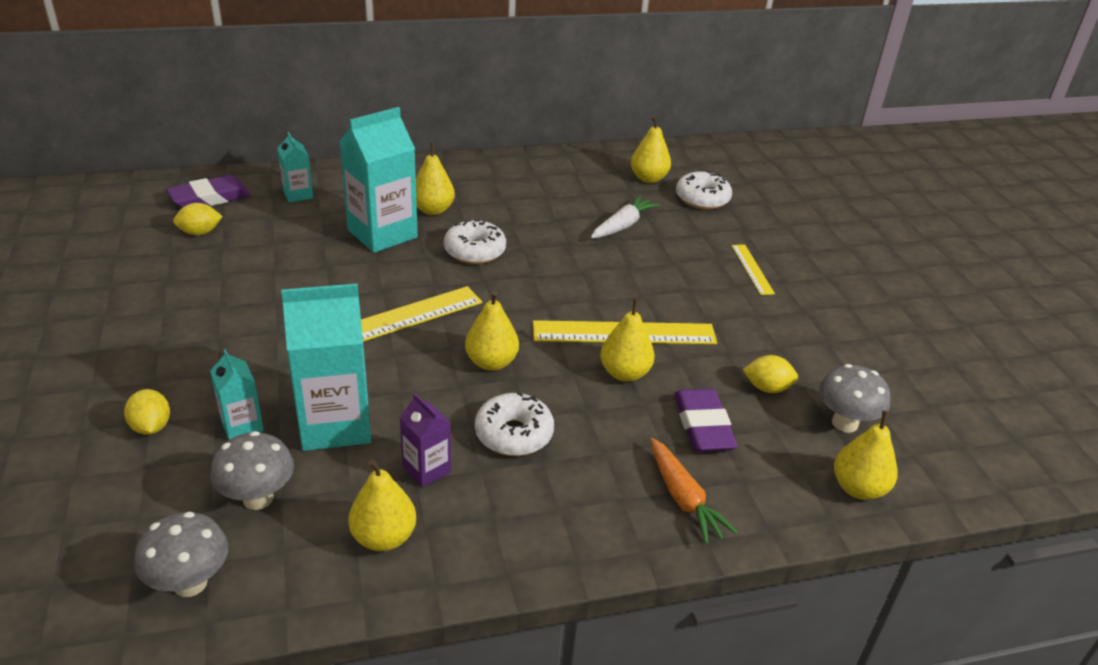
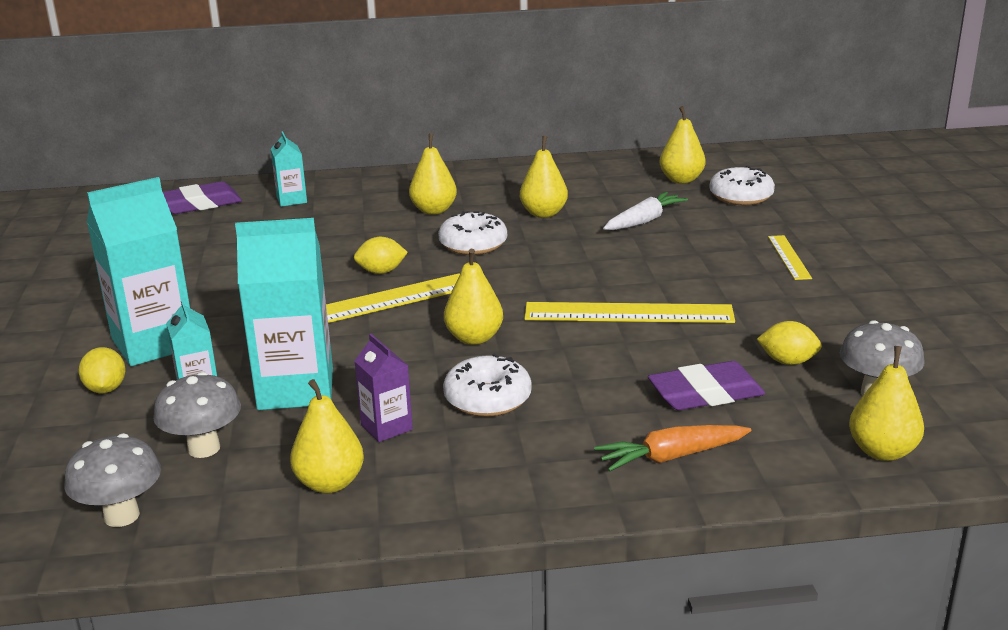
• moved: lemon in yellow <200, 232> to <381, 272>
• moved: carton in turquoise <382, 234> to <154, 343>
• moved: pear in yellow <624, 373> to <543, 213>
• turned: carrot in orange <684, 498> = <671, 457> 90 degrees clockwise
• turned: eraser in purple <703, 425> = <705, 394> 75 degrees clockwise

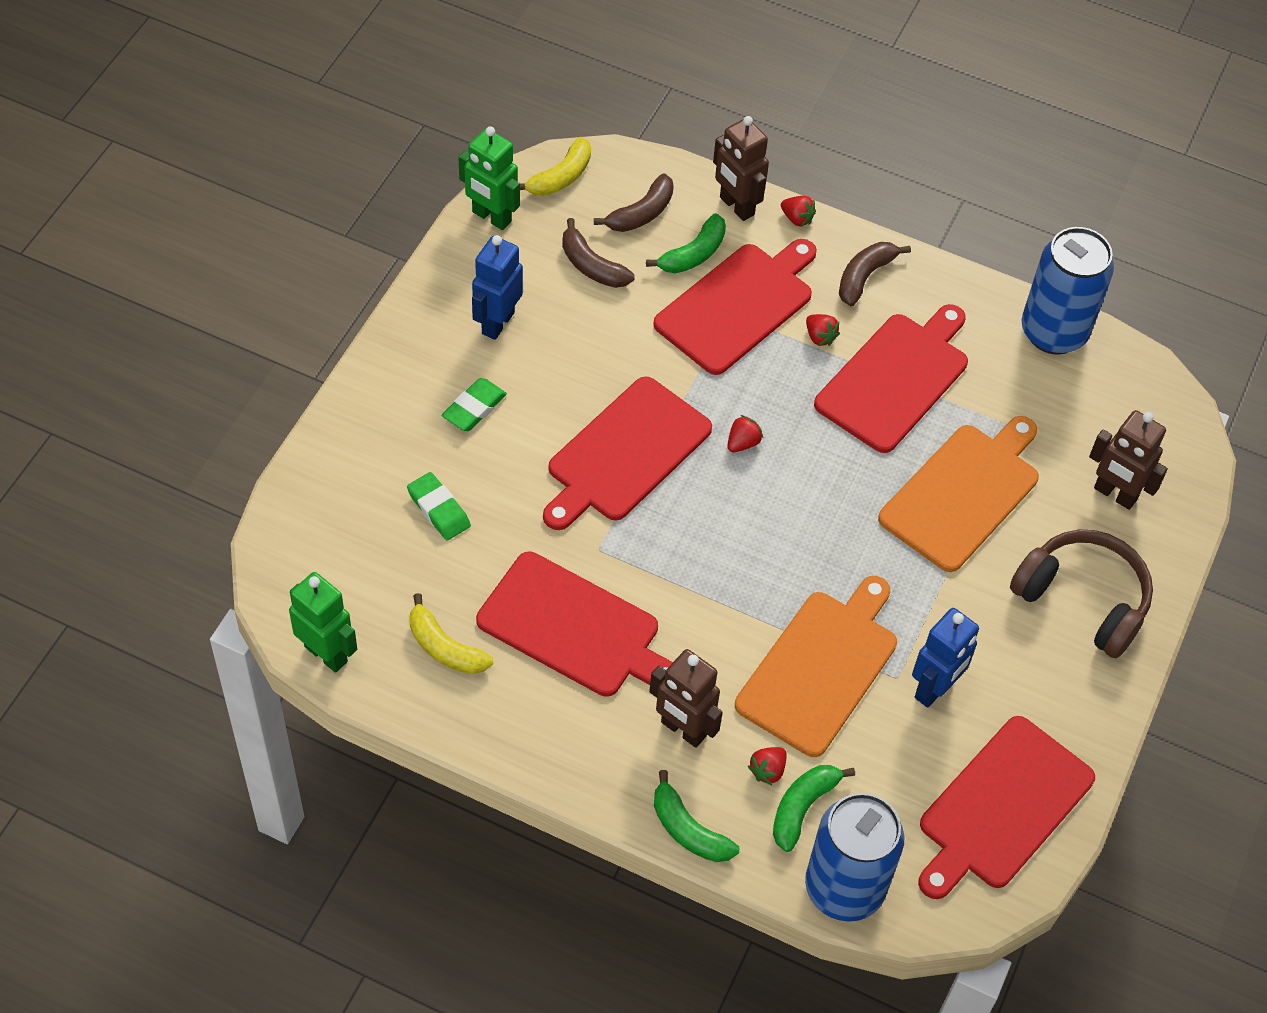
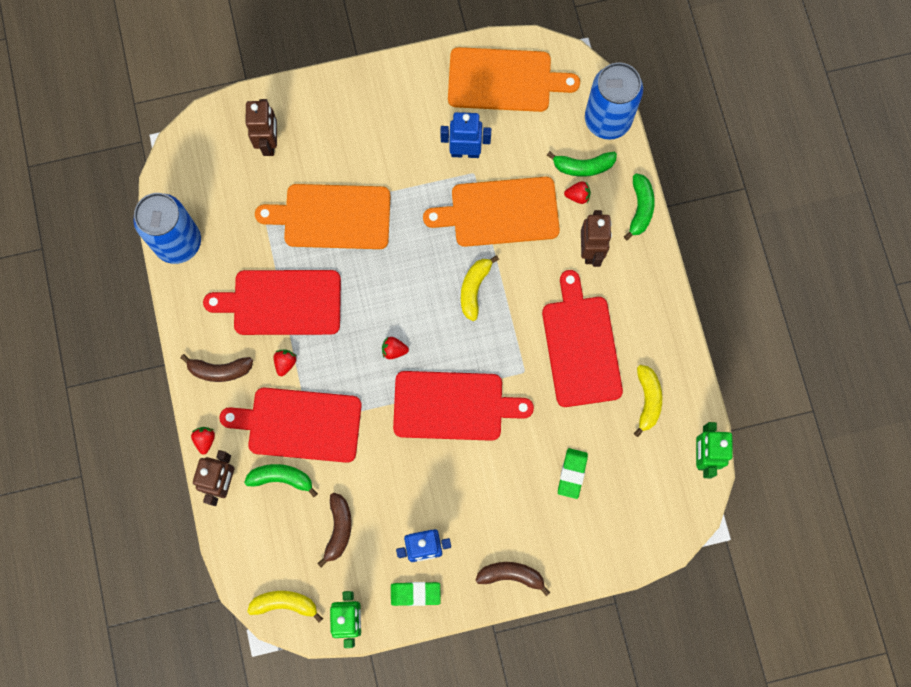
• removed: headphones in brown <1083, 600>
• added: banana in yellow <474, 289>
• moved: eraser in green <474, 408> to <415, 594>
• moved: banana in brown <641, 213> to <511, 575>
• recoloured: cutting board in red <1002, 807> to cutting board in orange <504, 80>

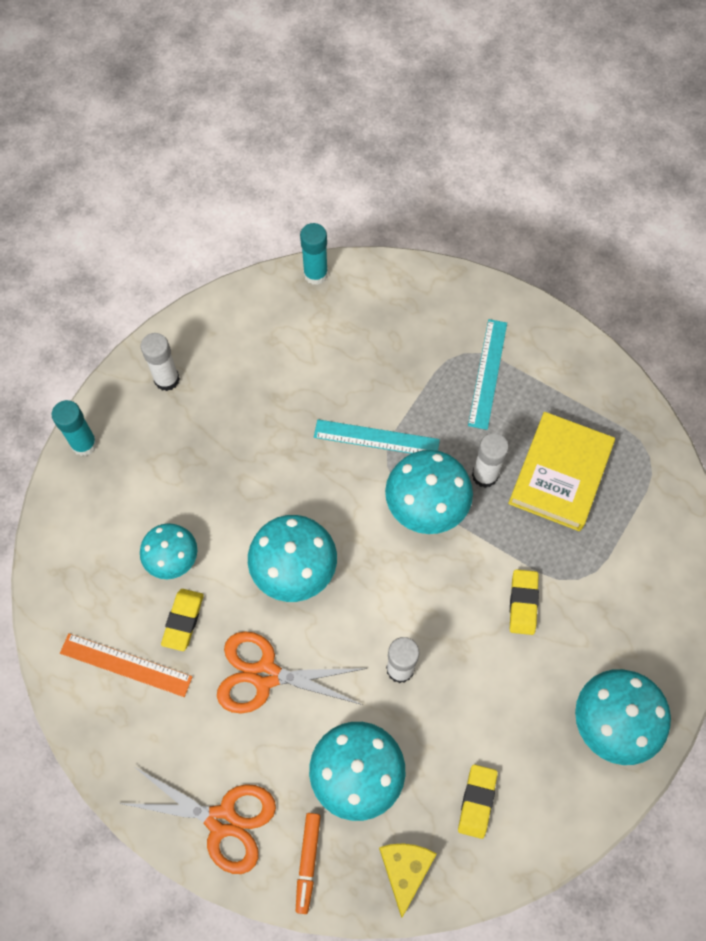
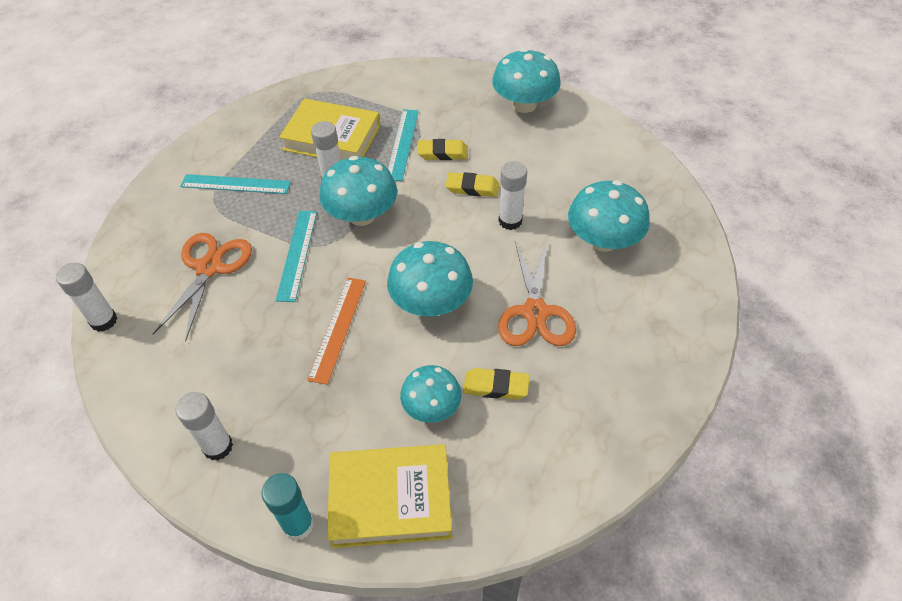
• removed: marker in orange <308, 862>
• removed: cheese in yellow <405, 870>
• added: book in yellow <390, 499>
• added: ruler in turquoise <402, 144>
• moved: ruler in orange <126, 665> to <338, 328>
• moved: scissors in orange <222, 820> to <209, 268>
• moved: eraser in yellow <477, 801> to <472, 188>
• recoloured: glue stick in turquoise <315, 274> to glue stick in white <103, 320>

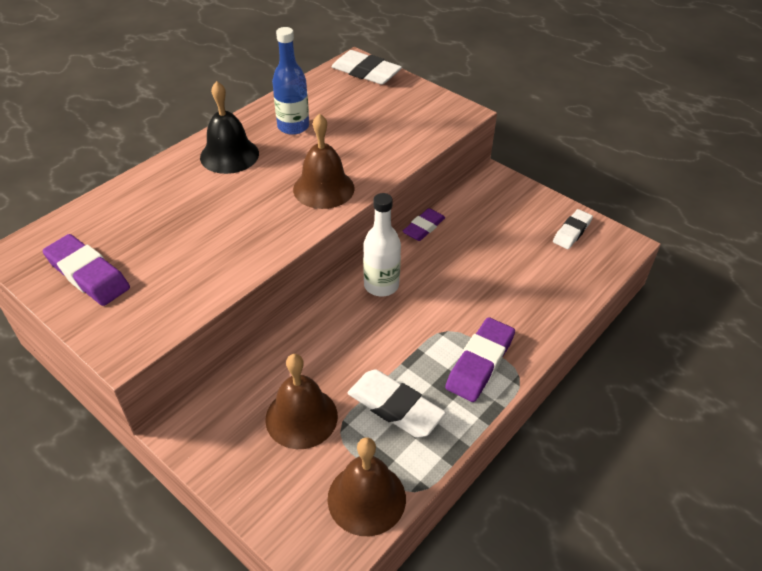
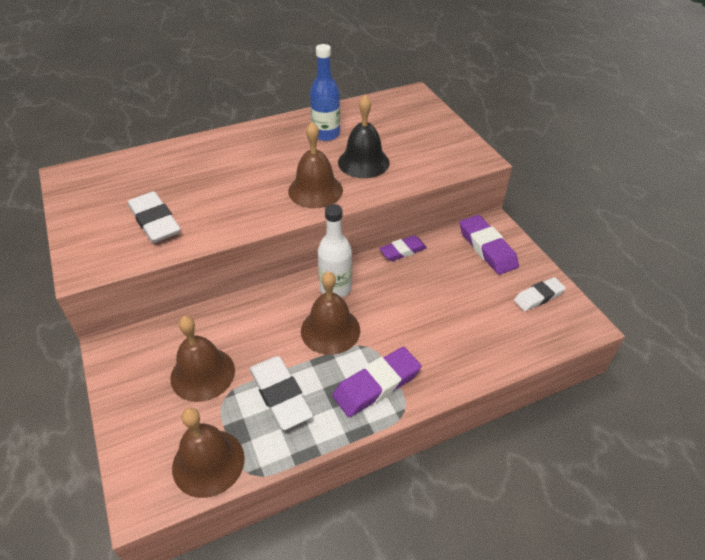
• added: bell in brown <330, 330>
• moved: eraser in purple <88, 274> to <487, 248>
• moved: bell in black <229, 155> to <363, 162>
• moved: eraser in white <366, 72> to <155, 221>

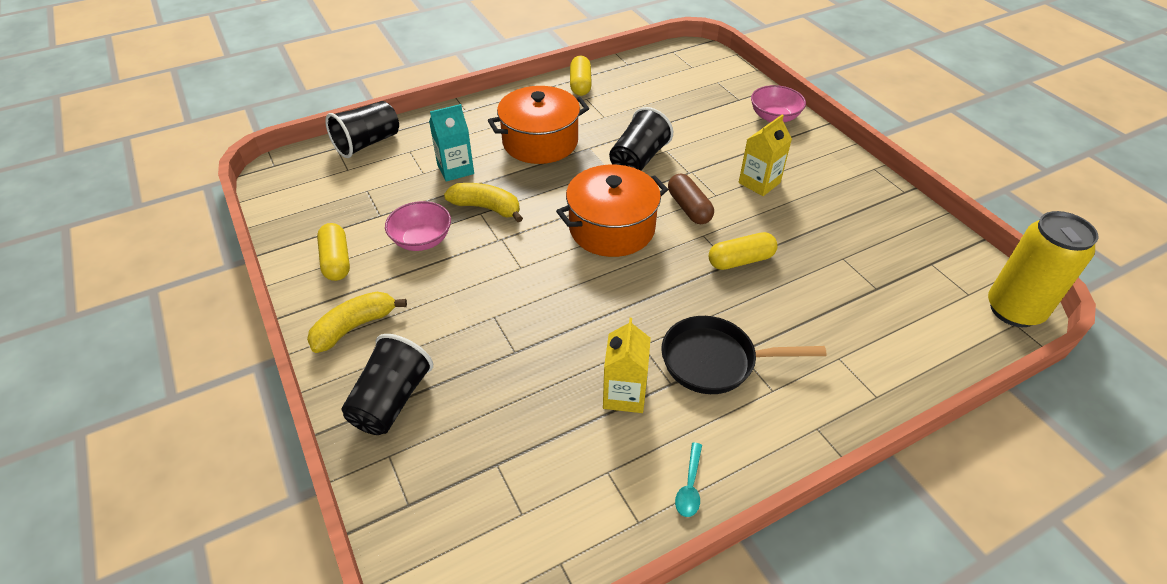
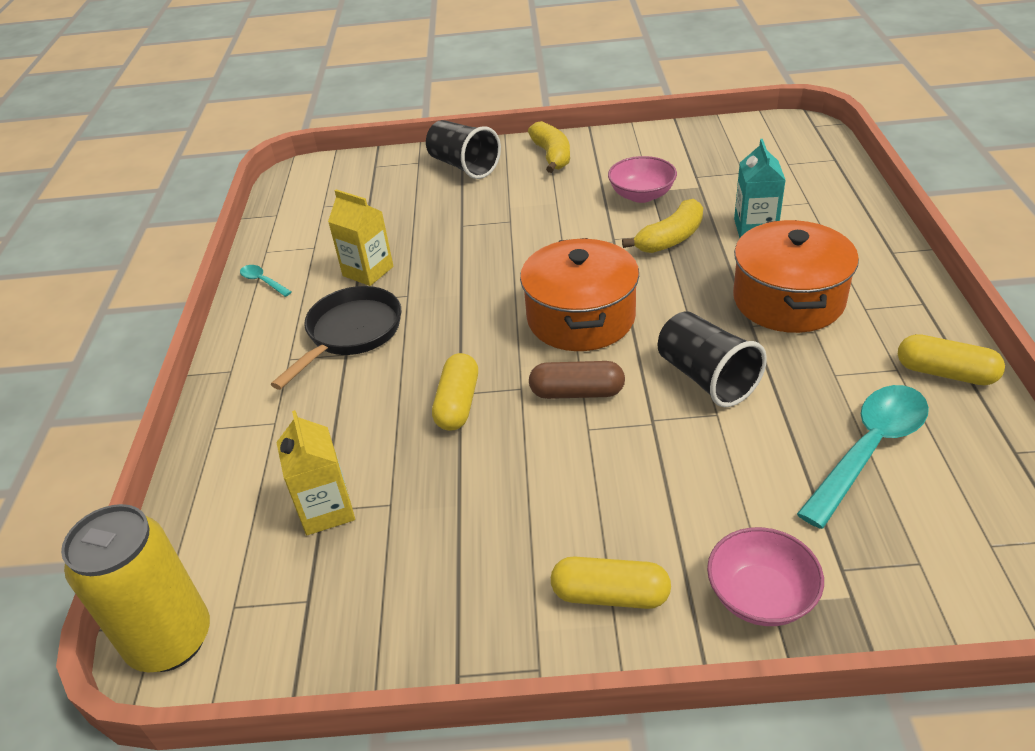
• removed: cup in black <367, 143>
• added: spoon in turquoise <869, 450>
• moved: capsule in yellow <336, 261> to <610, 595>
• moved: carton in yellow <759, 183> to <326, 510>

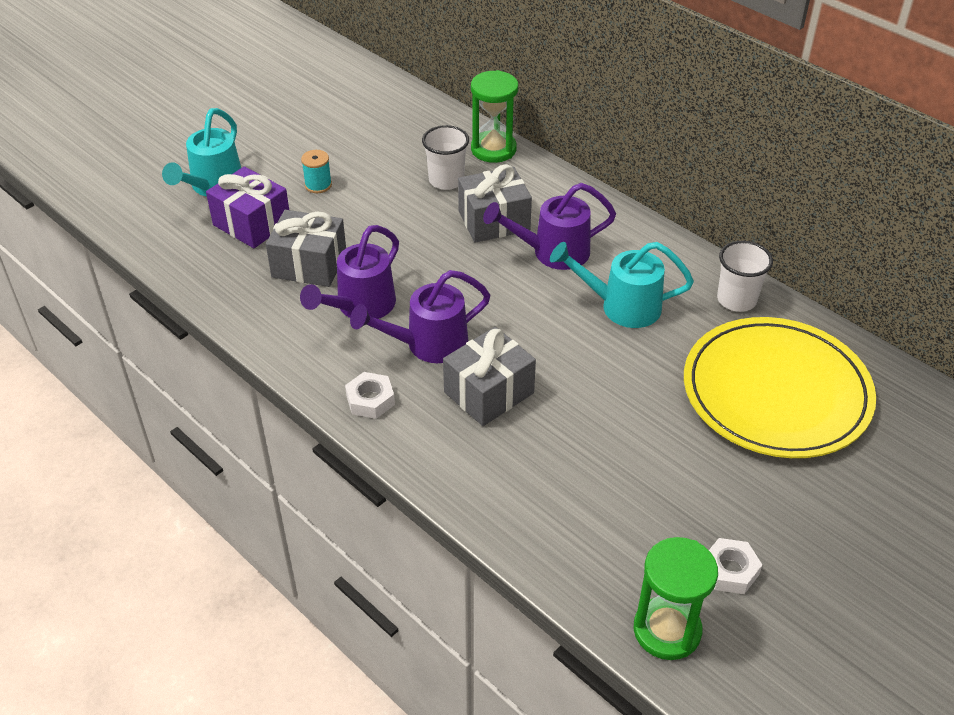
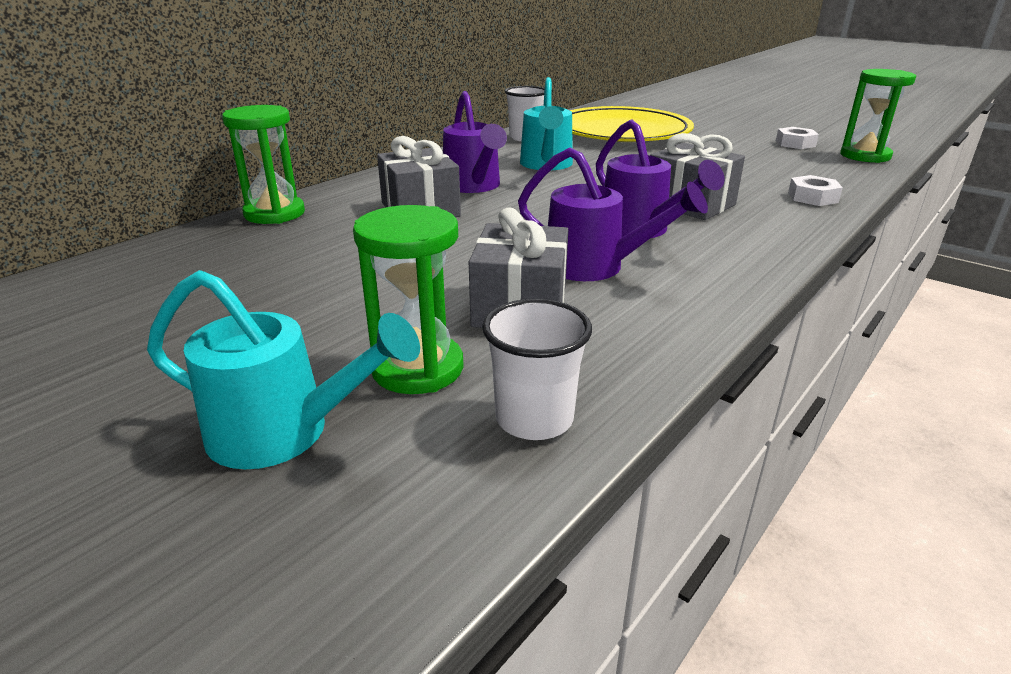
• removed: spool in turquoise <318, 185>
• moved: nut in white <370, 400> to <812, 197>
• moved: cup in white <446, 180> to <534, 419>
• replaced: gift in purple <252, 223> to hourglass in green <417, 368>

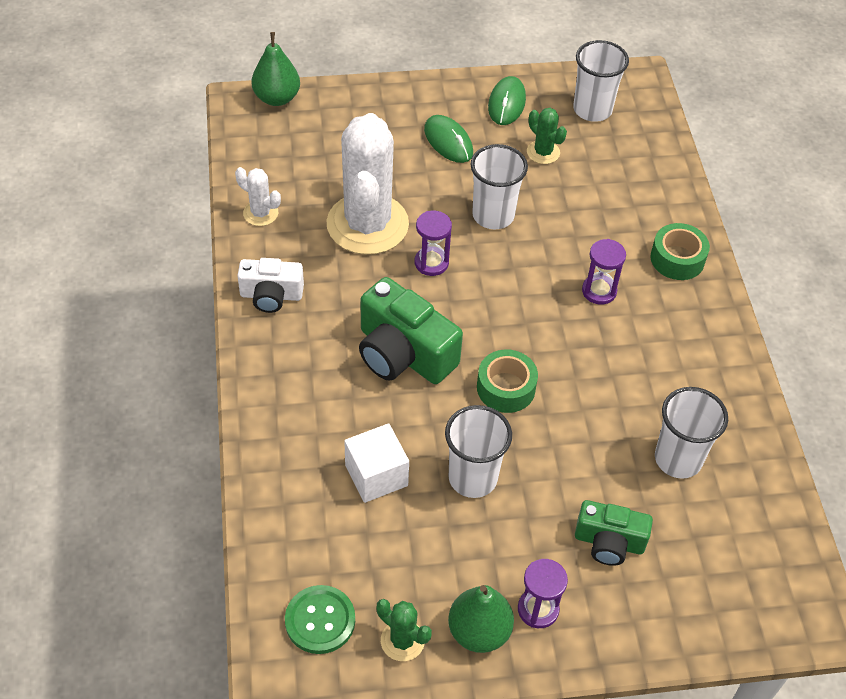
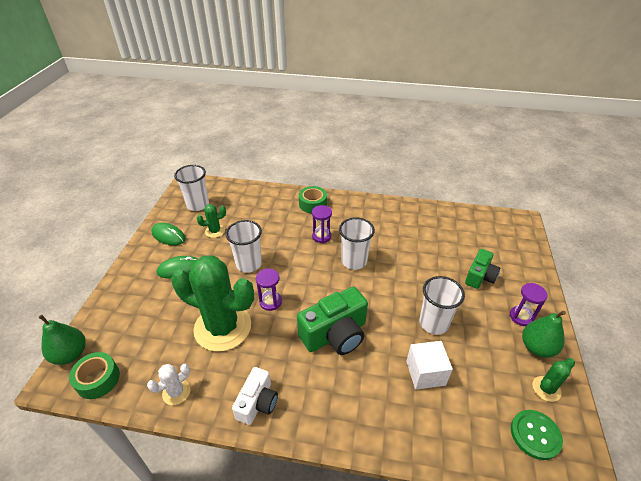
• moved: tape in green <506, 388> to <98, 379>
• moved: cup in white <678, 459> to <354, 261>
• recoloured: cactus in white <367, 224> to cactus in green <223, 327>

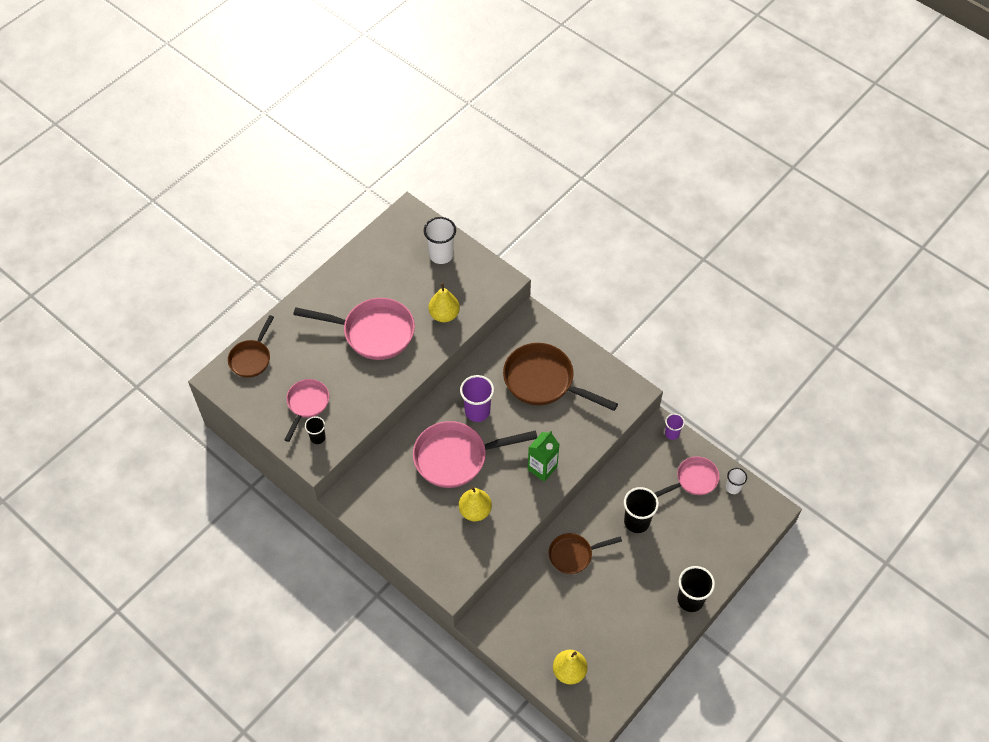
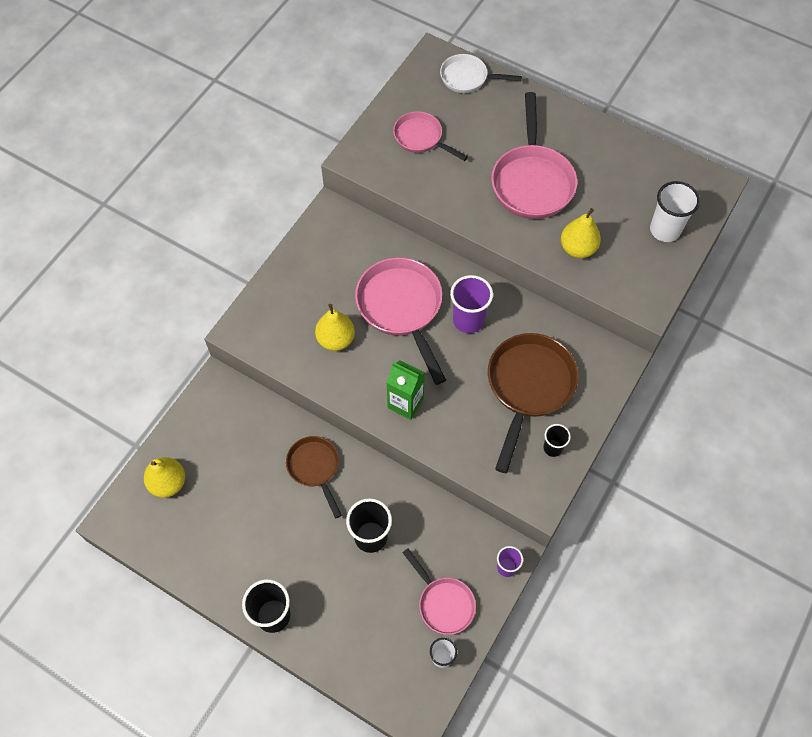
• moved: cup in black <318, 437> to <552, 448>
• recoloured: pan in brown <251, 358> to pan in white <468, 78>
• turned: pan in pink <307, 404> = <421, 138> 150 degrees counterclockwise

